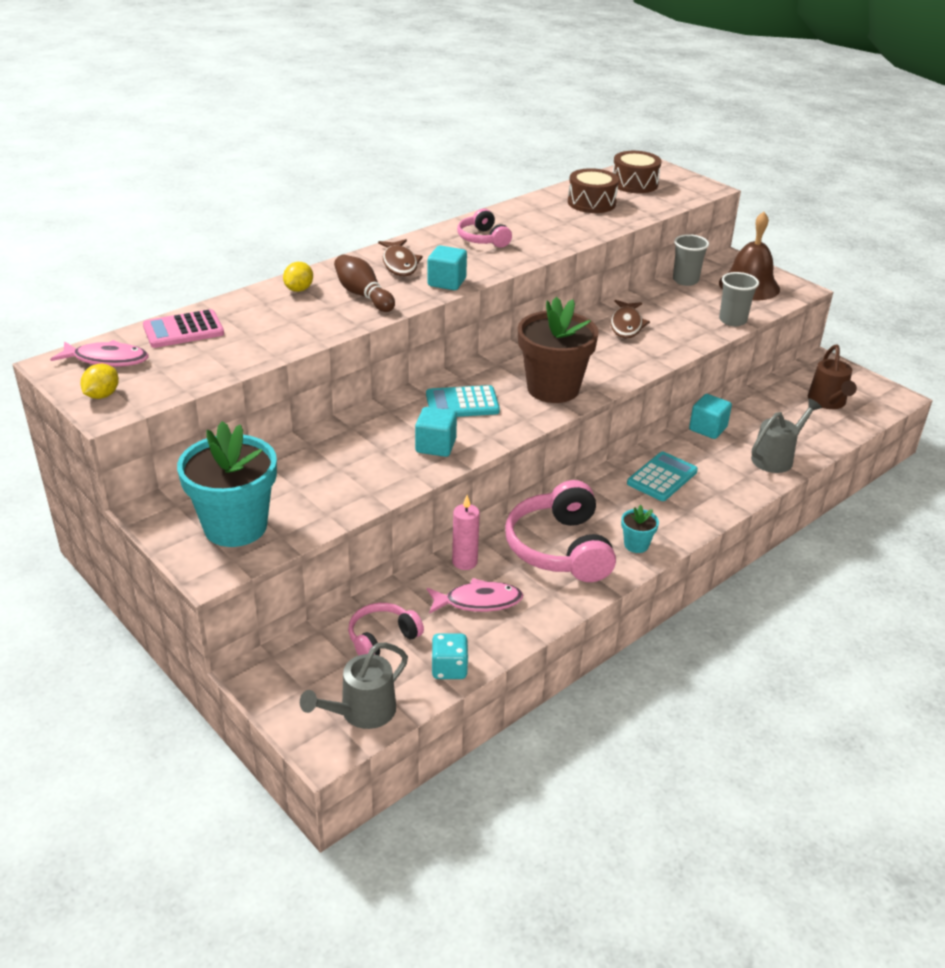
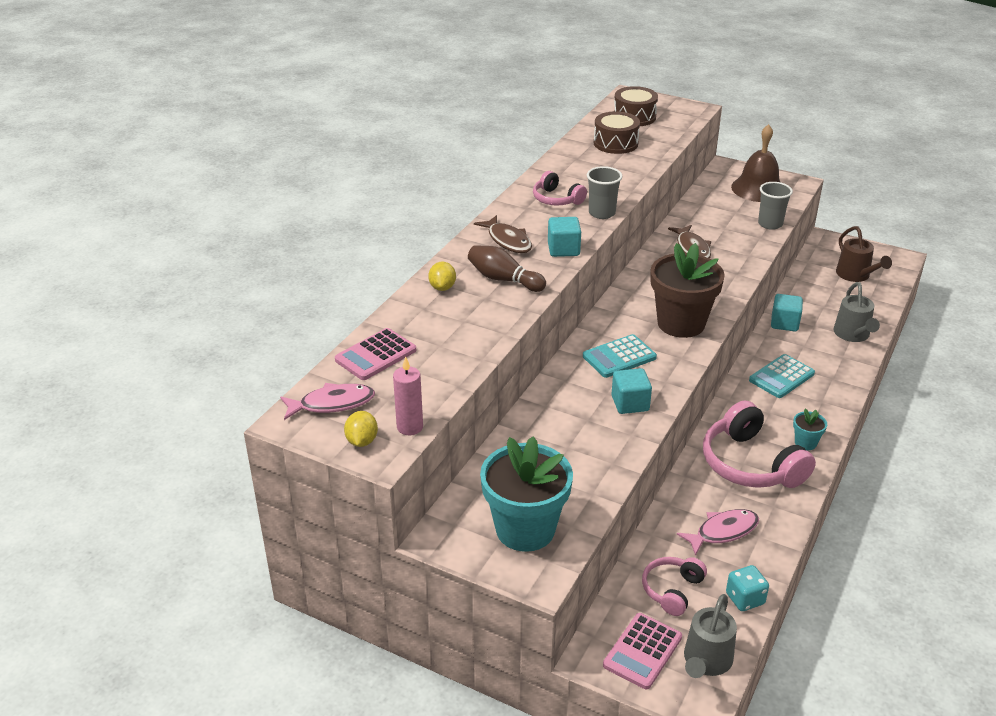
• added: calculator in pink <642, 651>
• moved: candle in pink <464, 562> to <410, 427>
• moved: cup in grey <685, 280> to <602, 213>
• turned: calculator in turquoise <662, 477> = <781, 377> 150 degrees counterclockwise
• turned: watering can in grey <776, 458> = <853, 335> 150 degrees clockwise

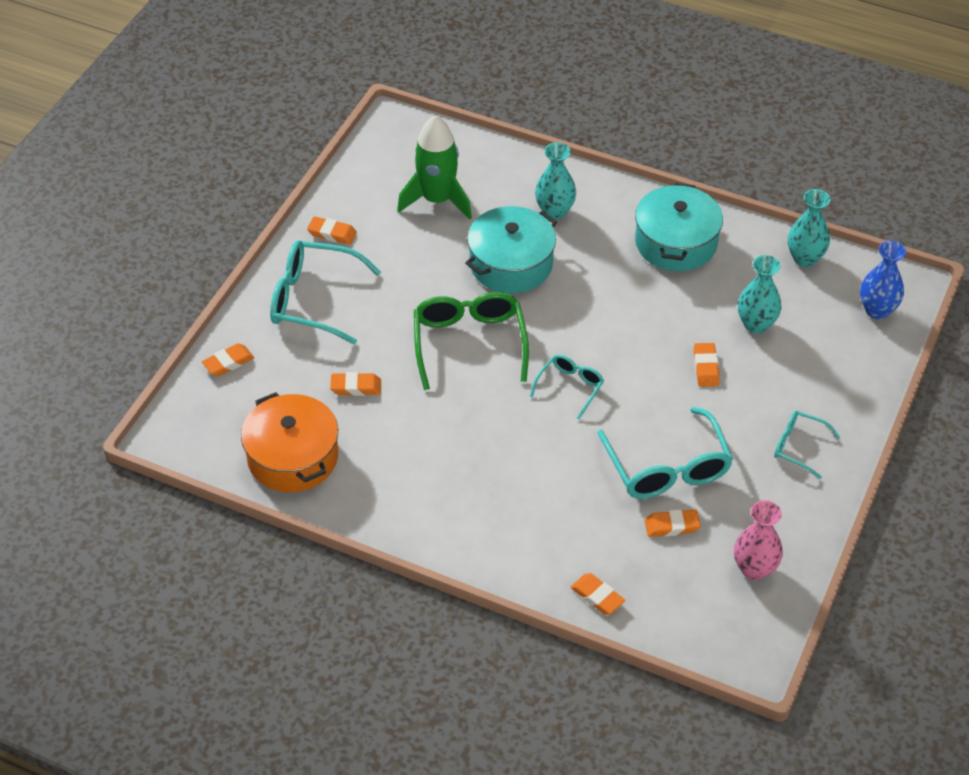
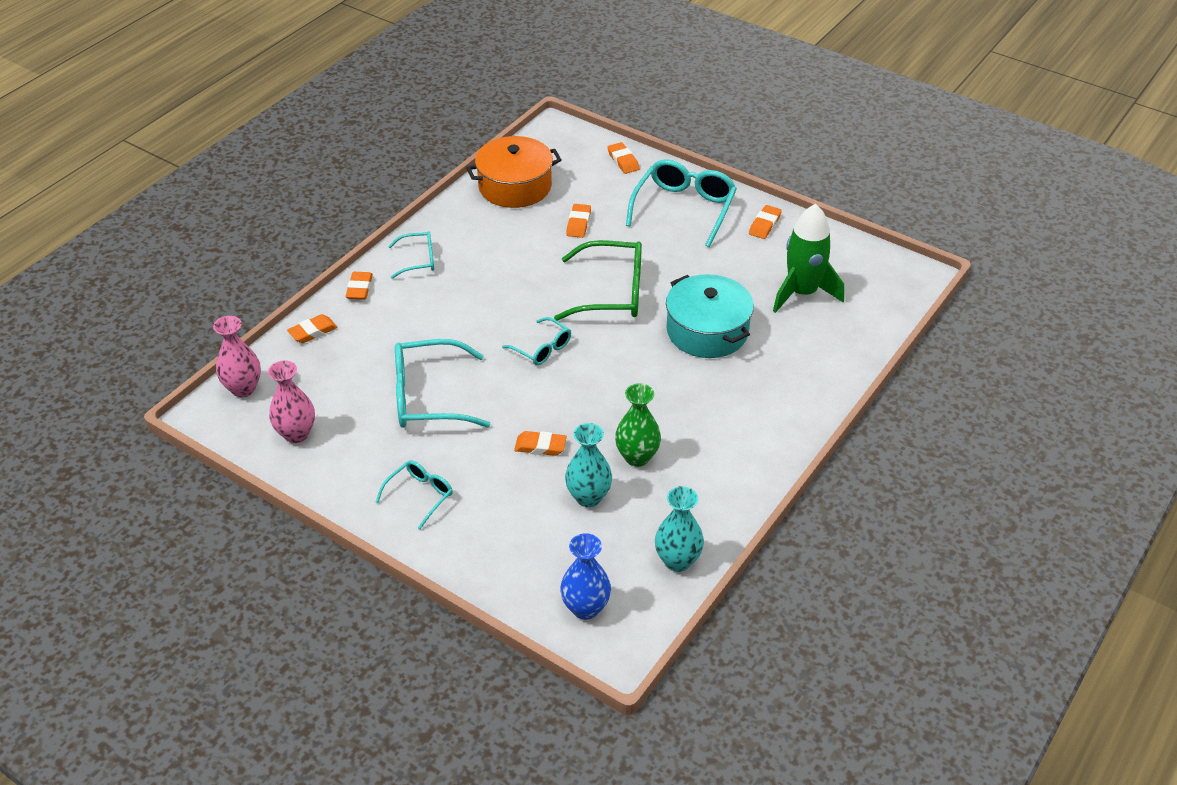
• removed: vase in turquoise <554, 211>
• removed: pot in turquoise <676, 242>
• added: vase in pink <243, 388>
• added: glasses in turquoise <419, 260>
• added: vase in green <637, 457>
• moved: eraser in orange <672, 526> to <359, 288>

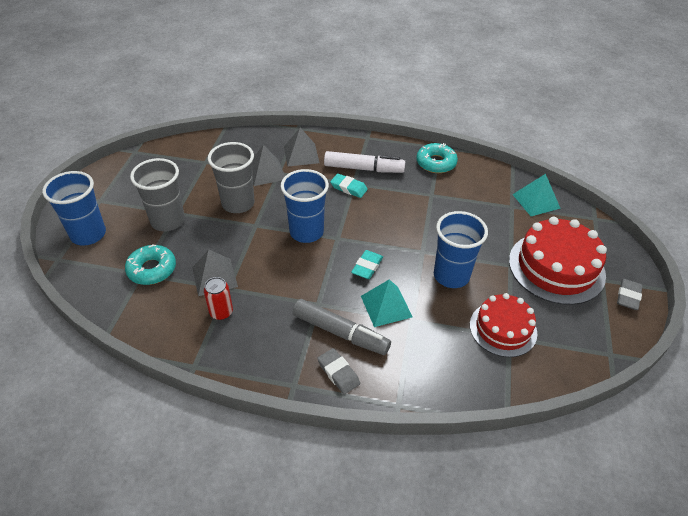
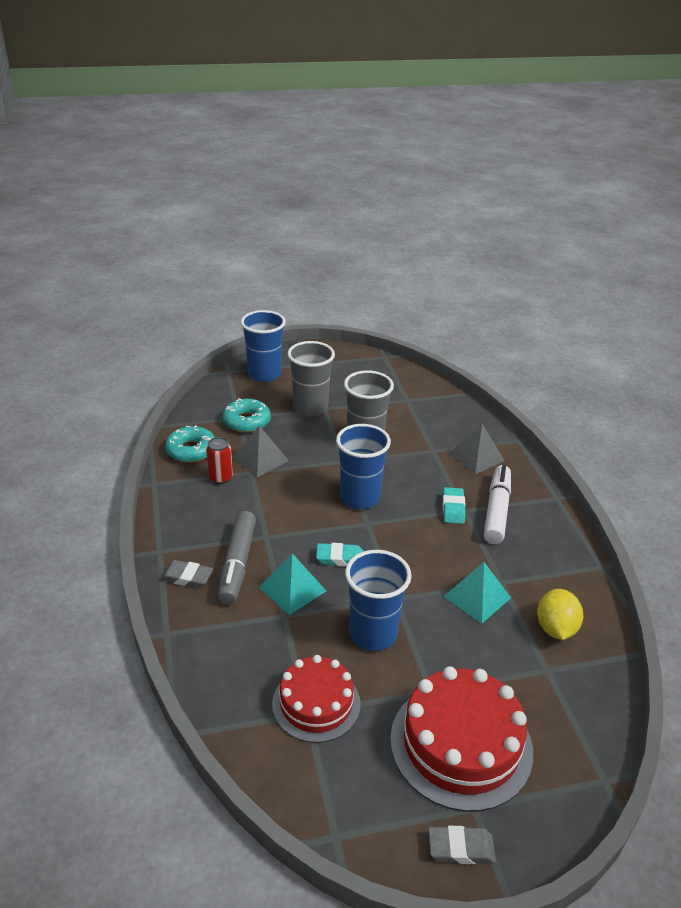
• removed: pyramid in grey <266, 172>
• added: lemon in yellow <555, 628>
• moved: donut in turquoise <436, 163> to <191, 450>
• moved: pyramid in turquoise <536, 201> to <477, 597>
• turned: eraser in grey <338, 373> = <186, 577> 75 degrees clockwise
• turned: marker in white <363, 168> = <496, 510> 150 degrees counterclockwise

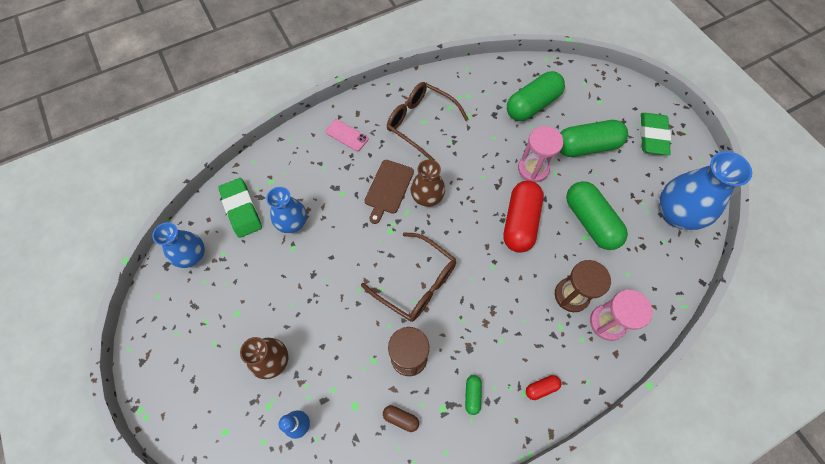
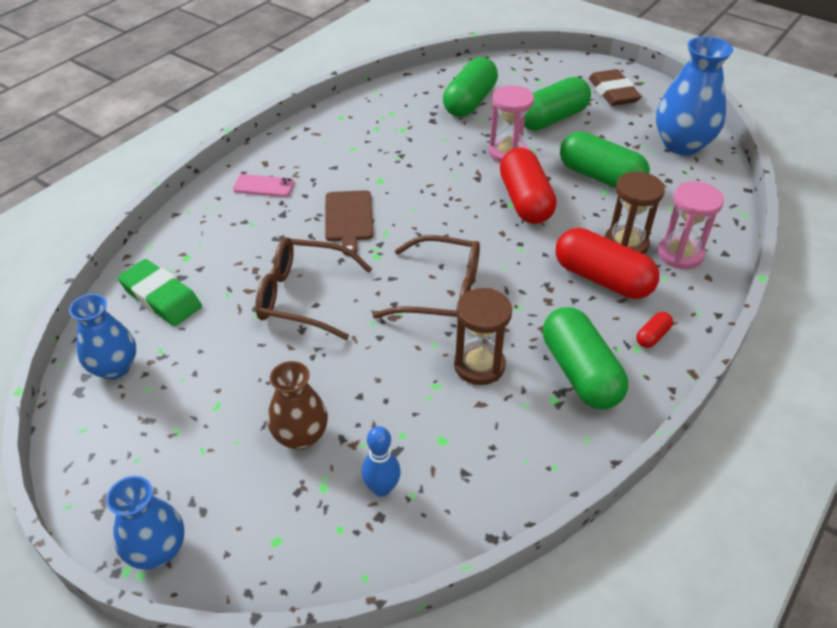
• removed: capsule in brown <401, 418>
• removed: vase in brown <427, 197>
• added: capsule in red <602, 279>
• moved: vase in blue <293, 223> to <157, 550>
• moved: glasses in brown <420, 122> to <303, 296>
• recoloured: eraser in green <652, 136> to eraser in brown <613, 93>
• resized: capsule in green <472, 395> = <580, 372> x2.34

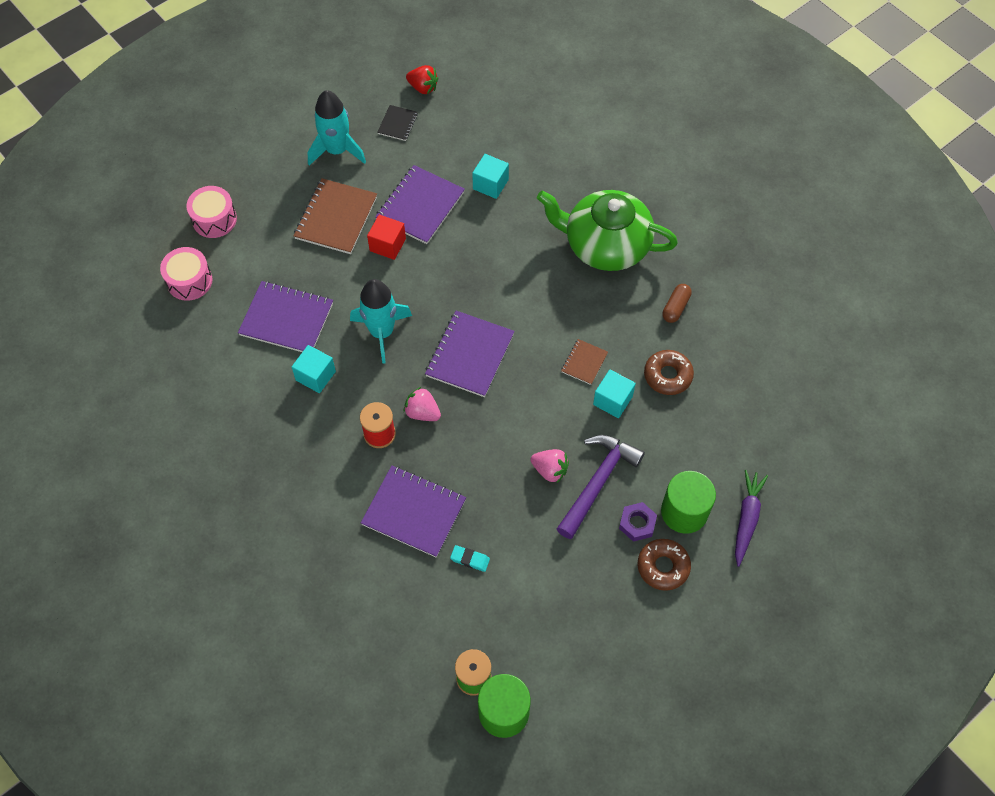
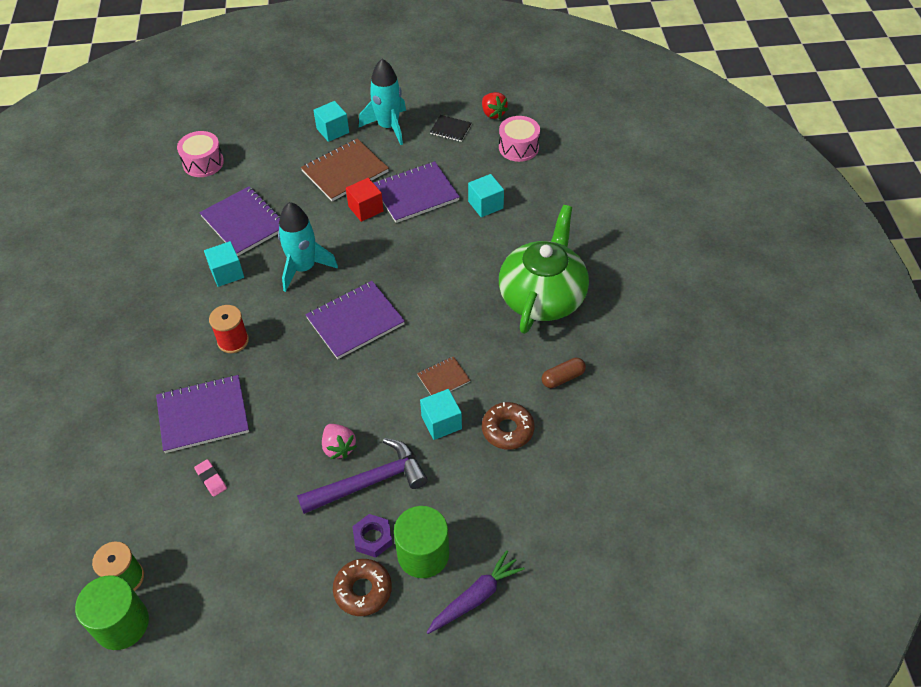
• removed: strawberry in pink <422, 412>
• added: cube in turquoise <332, 130>
• moved: drum in pink <214, 219> to <518, 147>
• recoloured: eraser in turquoise <470, 559> to eraser in pink <211, 479>
• turned: notebook in purple <414, 512> = <203, 415> 75 degrees counterclockwise
• turned: notebook in black <397, 124> = <450, 129> 60 degrees clockwise
• turned: teapot in green <605, 245> = <542, 296> 60 degrees clockwise

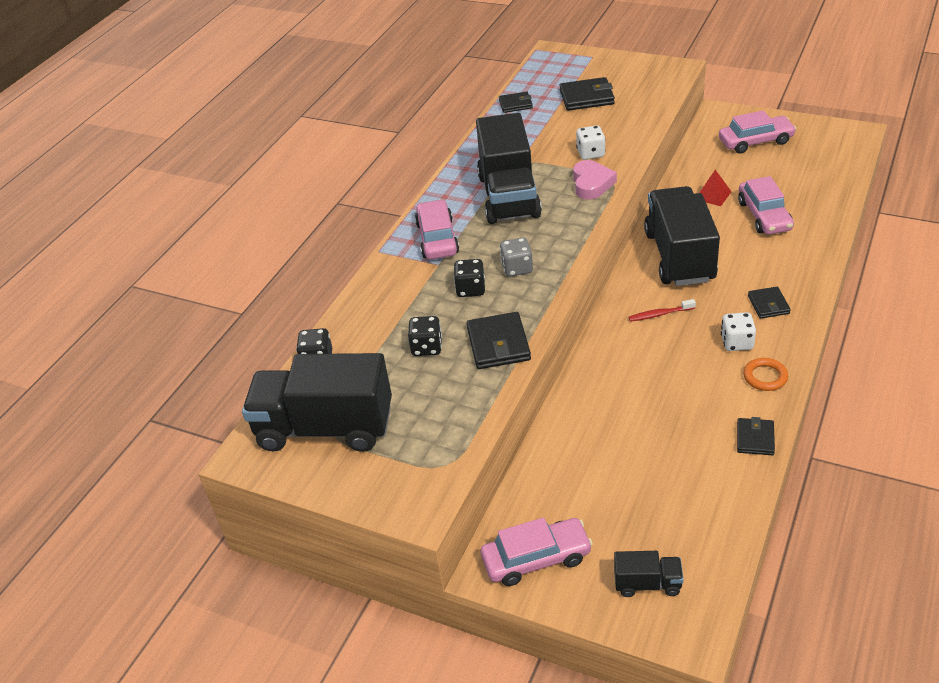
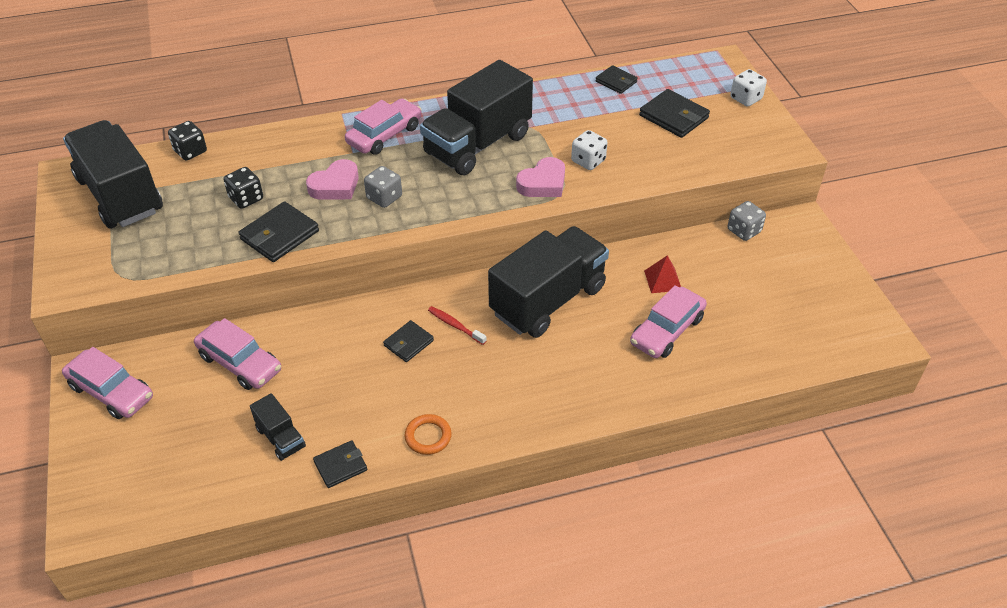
• added: dice in grey <744, 231>
• moved: truck in black <647, 584> to <281, 438>
• moved: car in pink <755, 141> to <240, 363>
• moved: dice in white <737, 342> to <745, 98>
• moved: wallet in black <768, 305> to <408, 343>
• replaced: dice in black <470, 289> to heart in pink <335, 186>

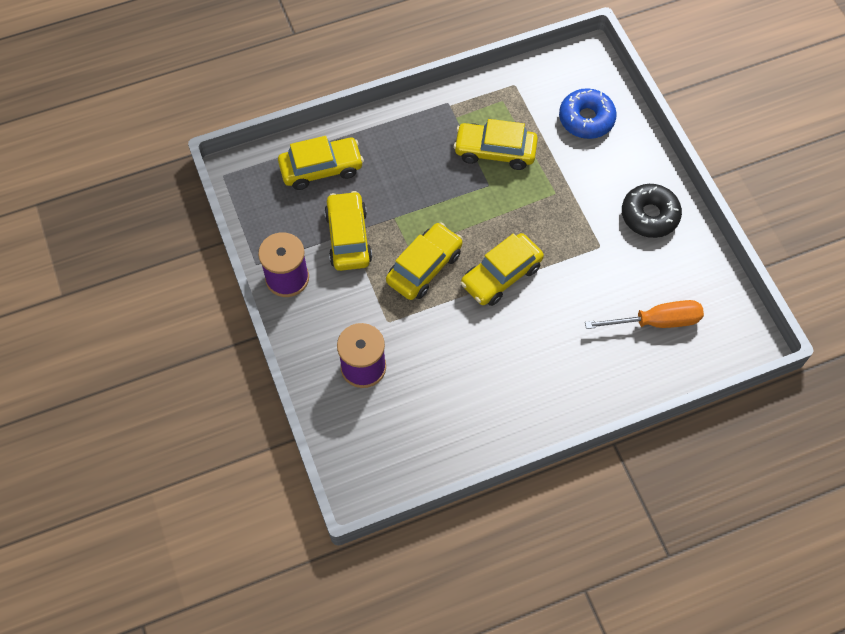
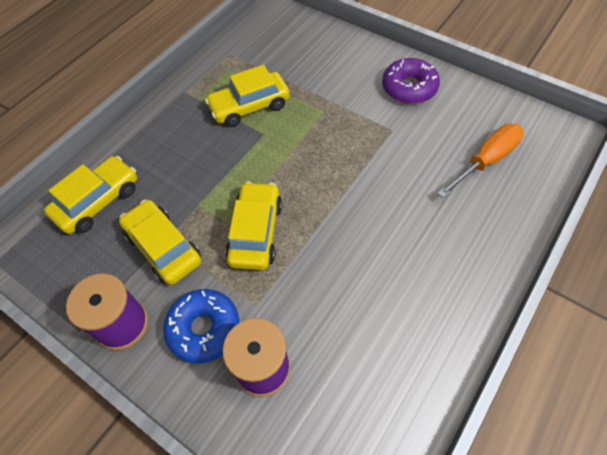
• removed: car in yellow <501, 275>
• moved: donut in blue <586, 119> to <204, 329>
• recoloured: donut in black <649, 215> to donut in purple <409, 88>

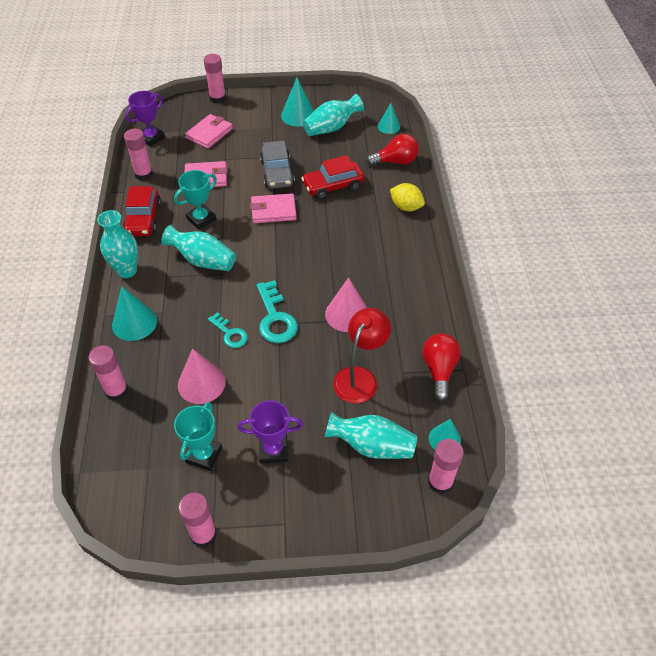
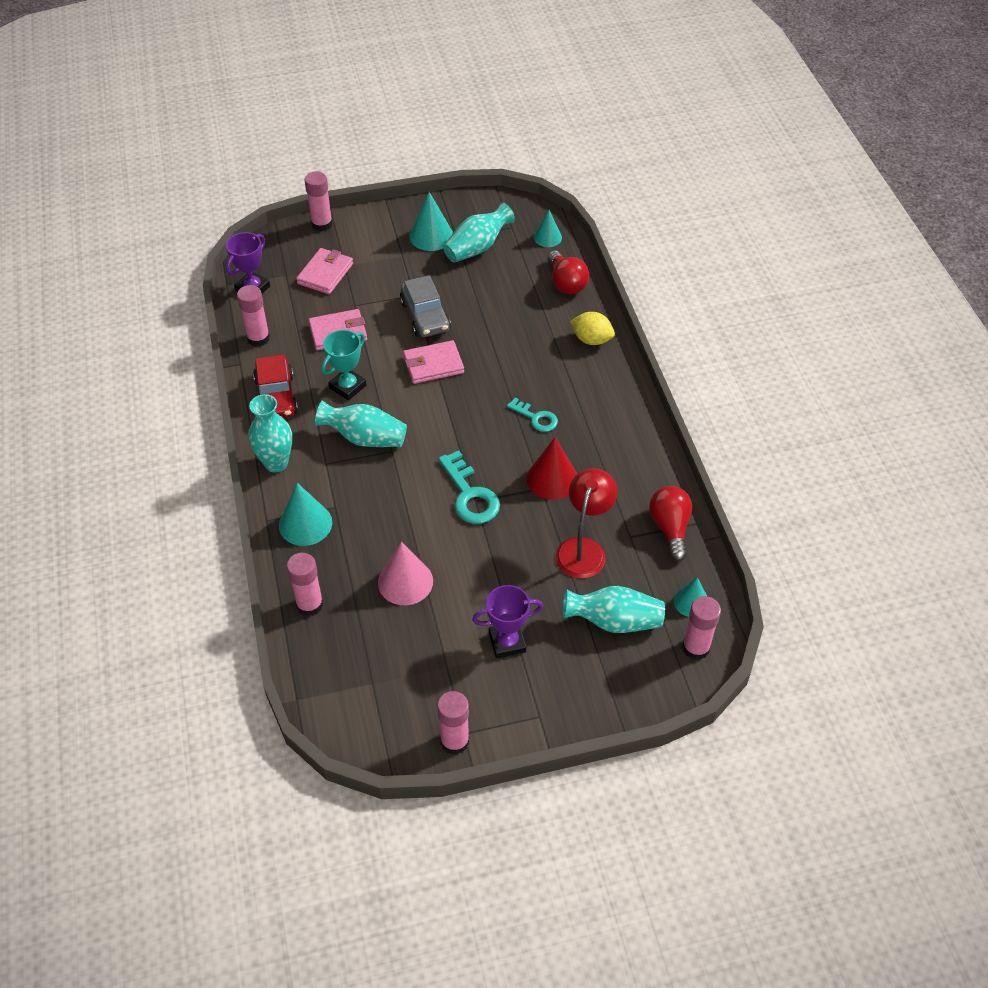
• removed: trophy in turquoise <204, 455>
• removed: car in red <333, 186>
• moved: key in turquoise <230, 333> to <536, 418>
• recoloured: cone in pink <347, 314> to cone in red <552, 479>
• turned: light bulb in red <395, 161> = <566, 283> 90 degrees clockwise

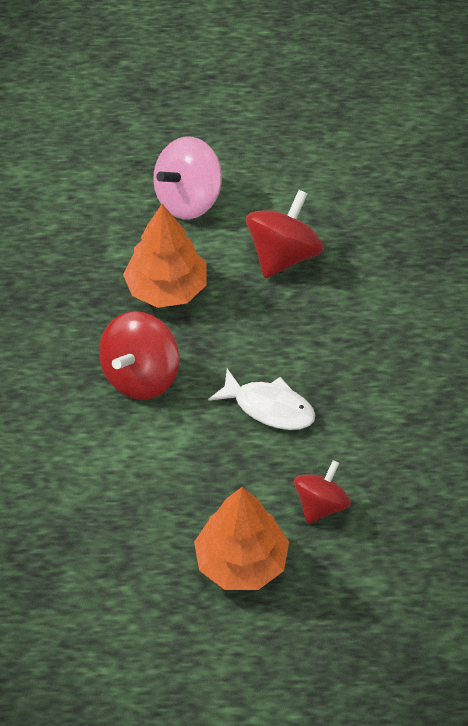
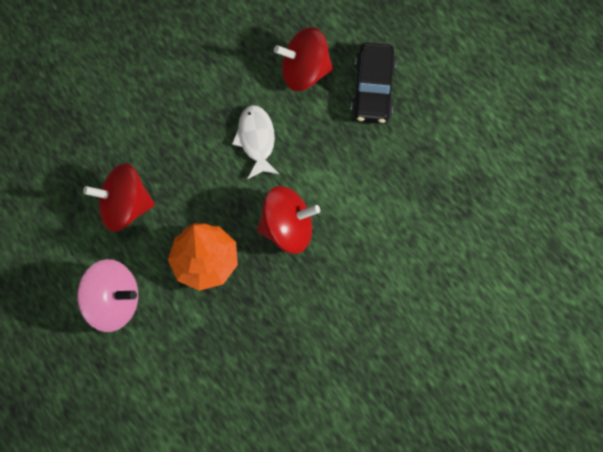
• replaced: tree in orange <241, 562> to car in black <373, 90>
• resized: spinning top in red <321, 505> = <304, 72> x1.52

